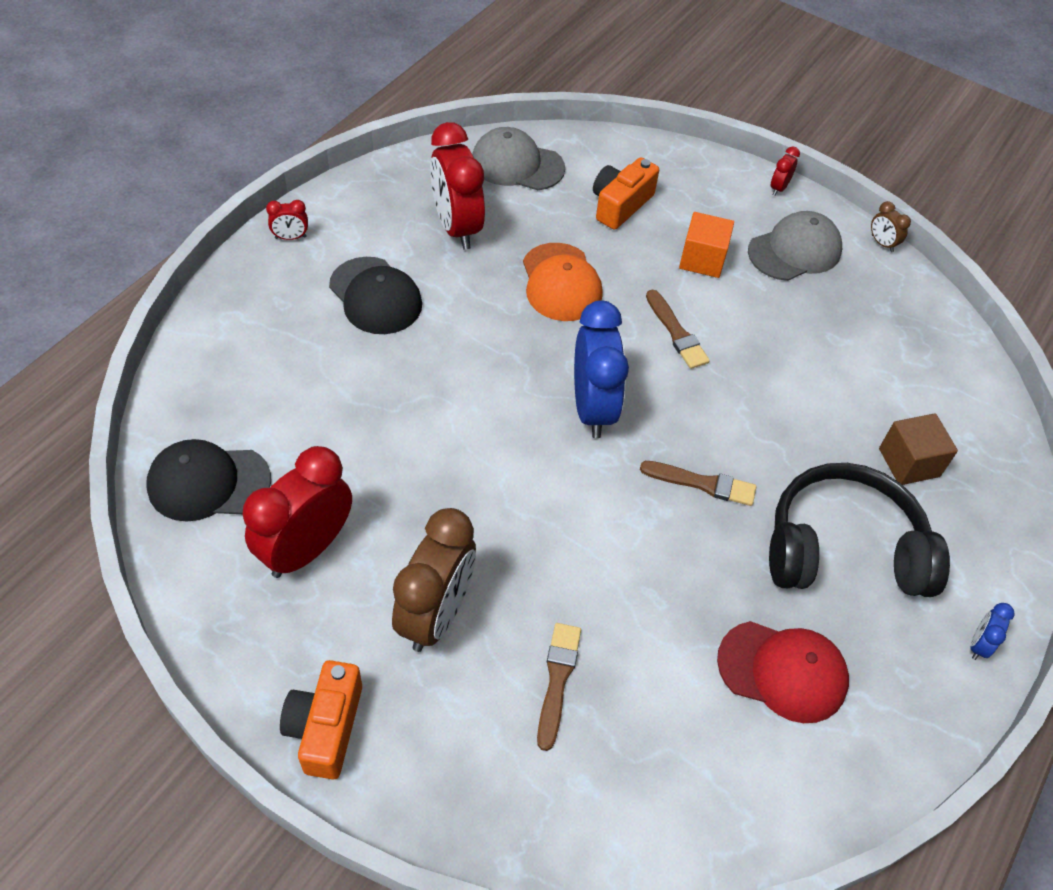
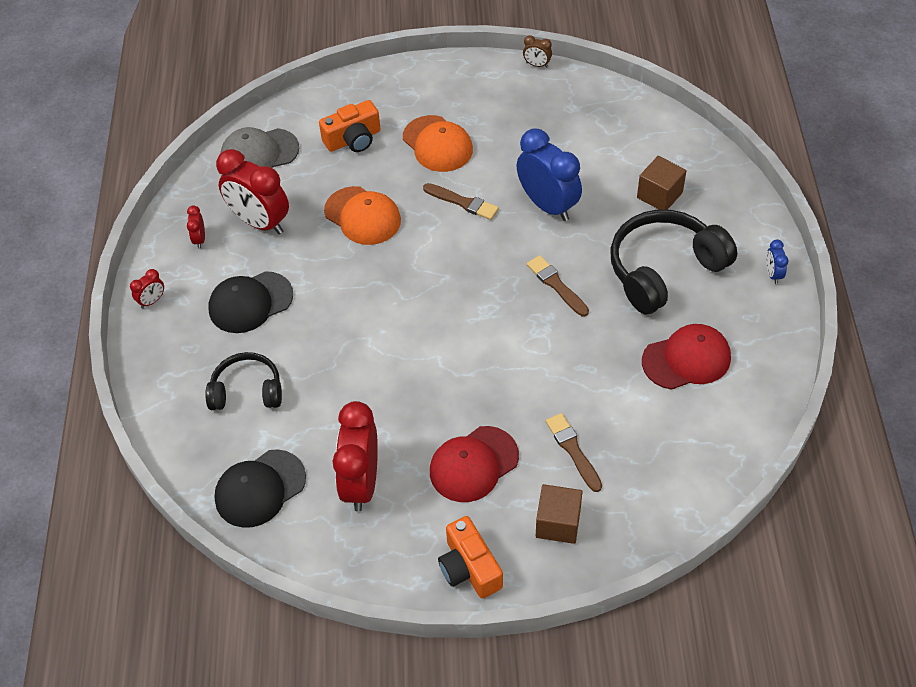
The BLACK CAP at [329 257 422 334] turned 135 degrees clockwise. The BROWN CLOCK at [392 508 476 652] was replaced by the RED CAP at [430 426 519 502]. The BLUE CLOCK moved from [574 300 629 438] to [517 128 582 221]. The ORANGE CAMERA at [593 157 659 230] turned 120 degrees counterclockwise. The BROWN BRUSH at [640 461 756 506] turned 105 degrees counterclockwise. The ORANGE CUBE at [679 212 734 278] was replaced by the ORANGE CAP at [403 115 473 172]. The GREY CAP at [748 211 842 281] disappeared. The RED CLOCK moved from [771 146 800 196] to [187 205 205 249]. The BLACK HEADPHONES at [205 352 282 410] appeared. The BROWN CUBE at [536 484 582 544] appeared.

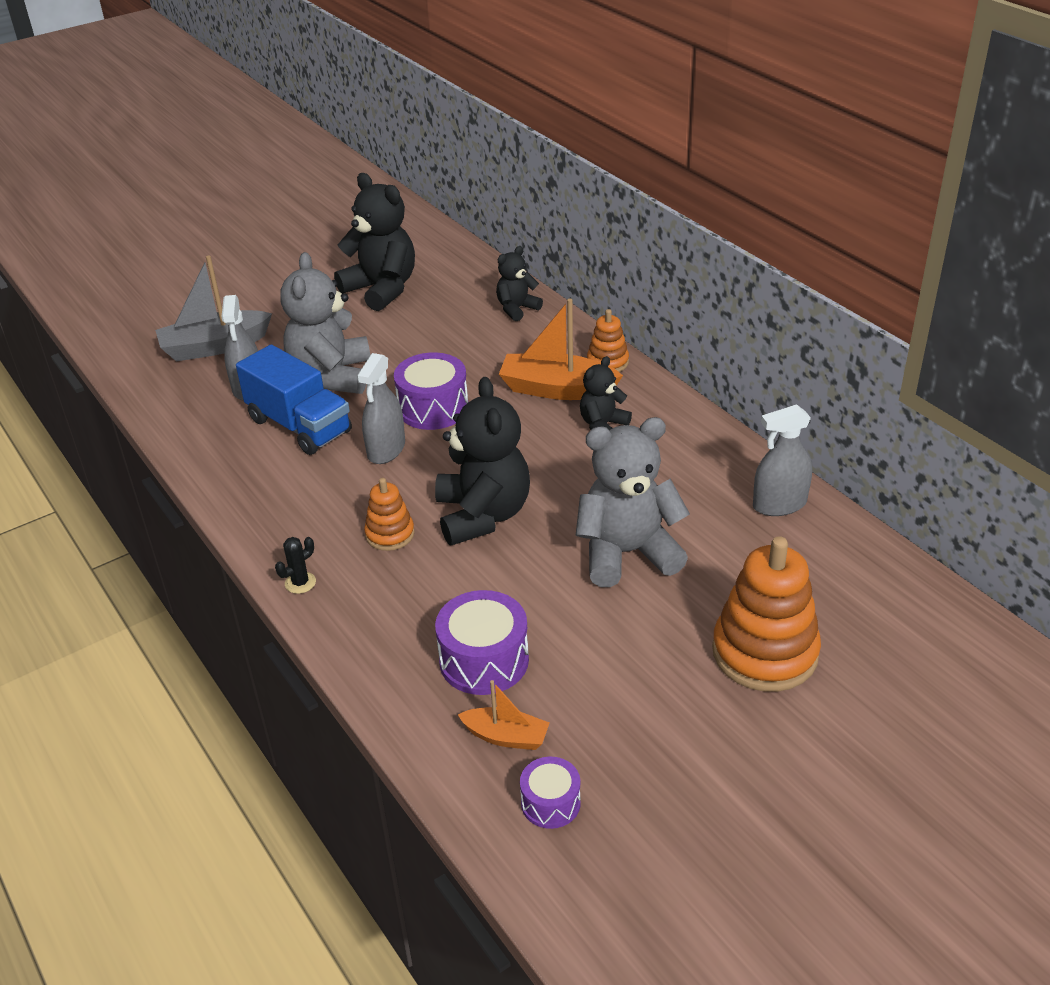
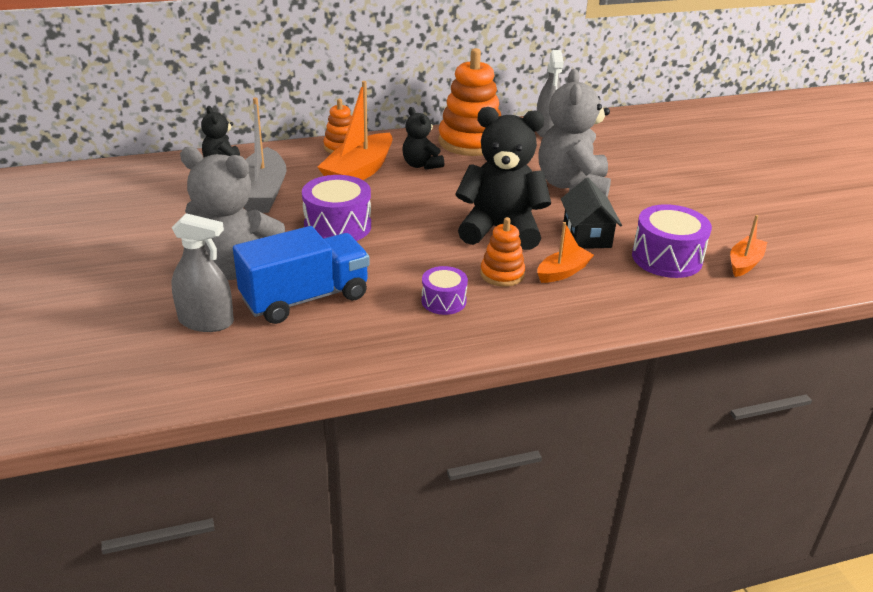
The GREY BOAT moved from [155 256 272 361] to [244 97 287 213]. The BLACK CACTUS at [275 537 316 594] disappeared. The BLACK TEDDY BEAR at [334 173 415 311] disappeared. The GREY SPRAY BOTTLE at [357 353 405 464] disappeared. The PURPLE DRUM moved from [520 757 581 829] to [422 266 468 315]. The ORANGE STACKING TOY moved from [712 536 821 692] to [438 48 501 156]. The ORANGE BOAT at [537 222 594 283] appeared. The BLACK HOUSE at [561 178 622 249] appeared.

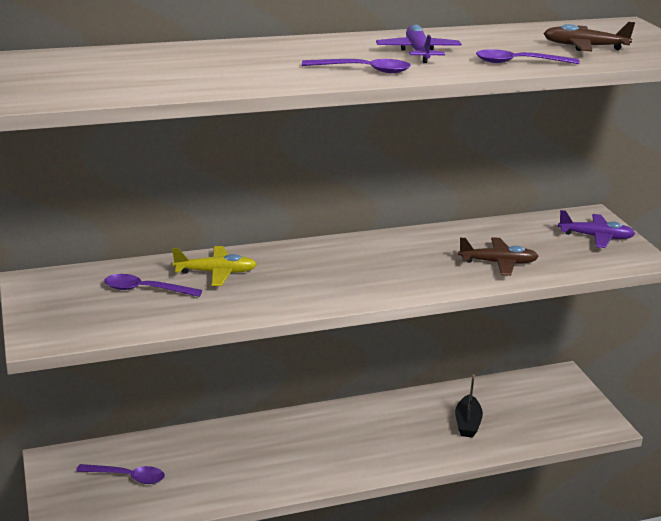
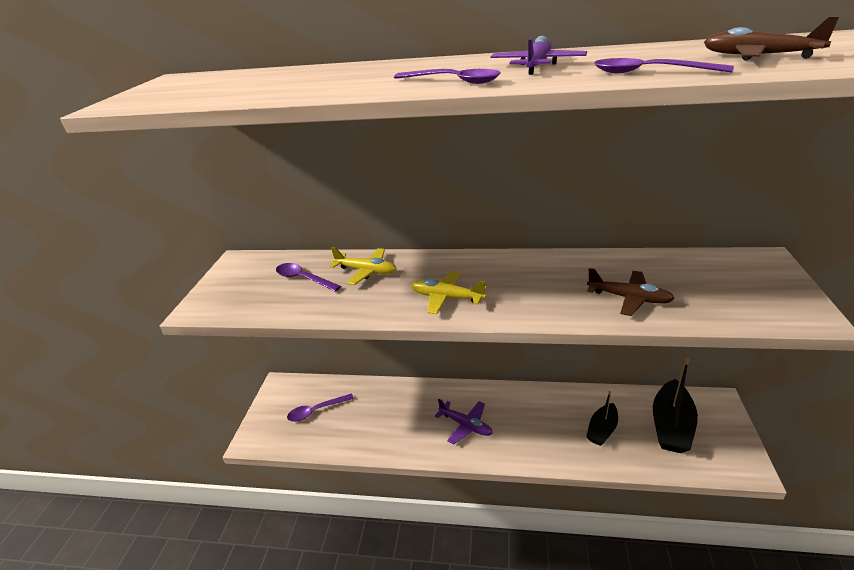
The PURPLE SPOON at [77 464 165 484] turned 120 degrees clockwise. The PURPLE PLANE moved from [558 210 636 248] to [435 399 493 444]. The YELLOW PLANE at [411 271 487 314] appeared. The BLACK BOAT at [653 358 698 453] appeared.

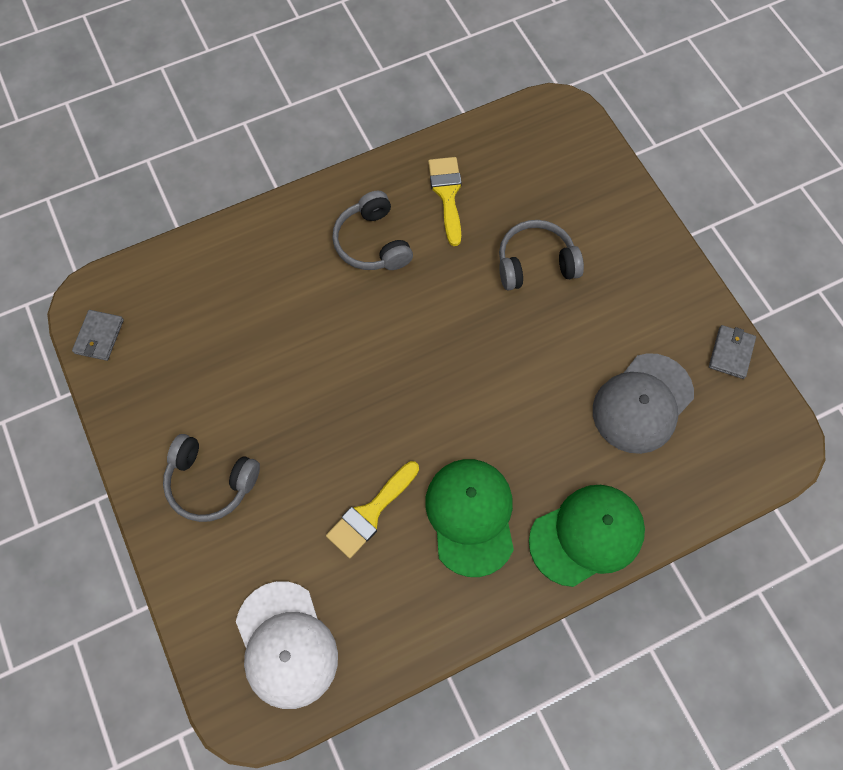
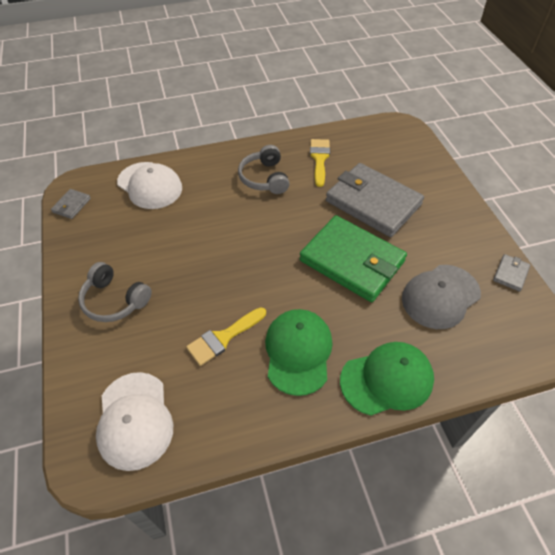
The GREY HEADPHONES at [499 220 584 291] was replaced by the GREY WALLET at [326 163 424 237]. The WHITE CAP at [117 162 182 209] appeared. The GREEN WALLET at [299 215 407 302] appeared.

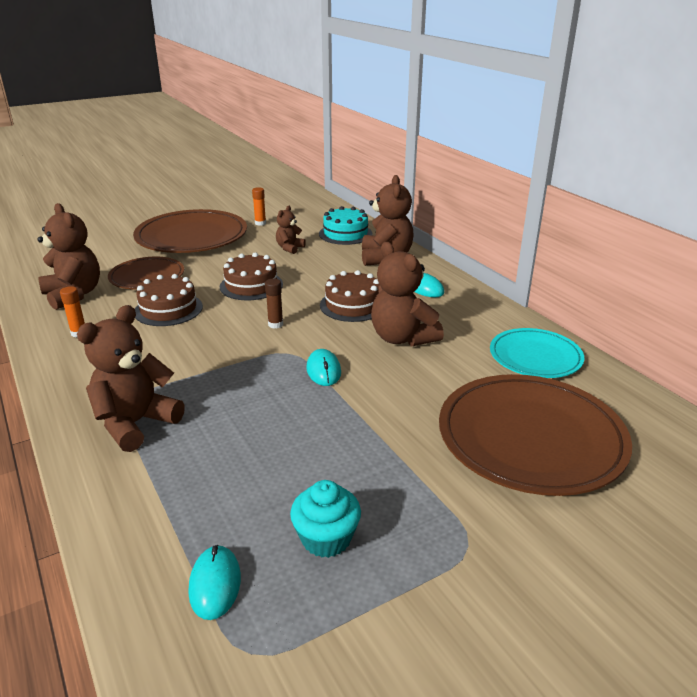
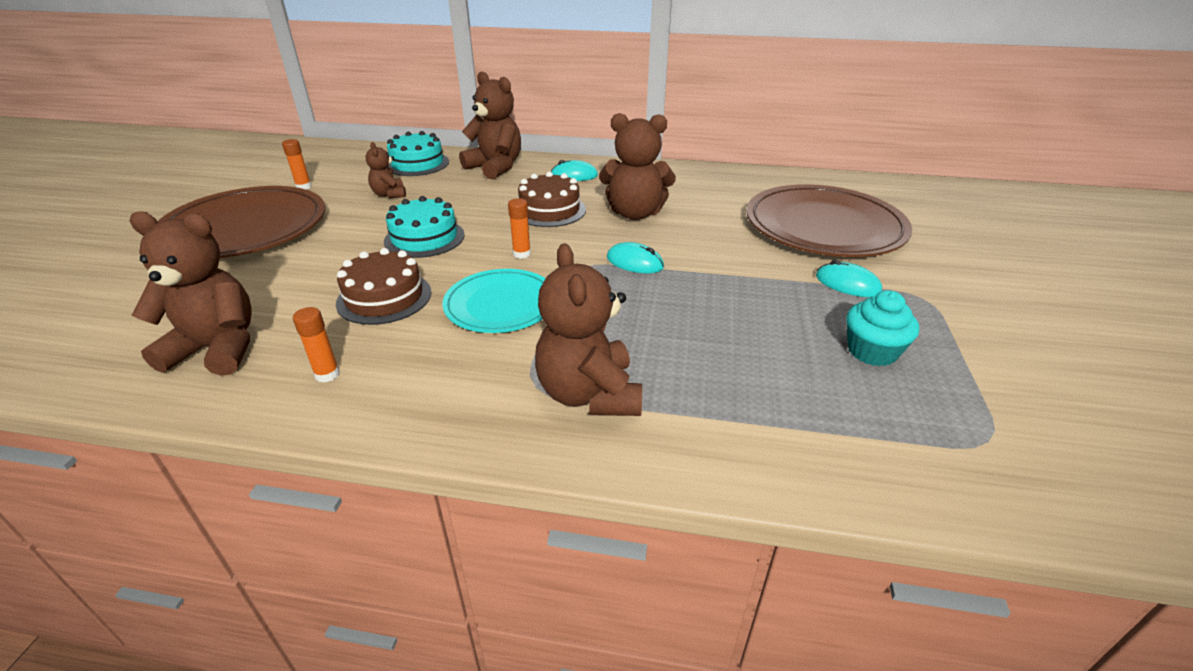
The BROWN PLATE at [108 257 184 290] disappeared. The TURQUOISE MOUSE moved from [188 545 241 620] to [816 260 882 297]. The BROWN CAKE at [220 252 283 300] became the TURQUOISE CAKE at [384 196 465 258]. The BROWN GLUE STICK at [265 279 283 329] became the ORANGE GLUE STICK at [508 198 531 259]. The TURQUOISE PLATE moved from [490 328 584 378] to [442 269 546 333].

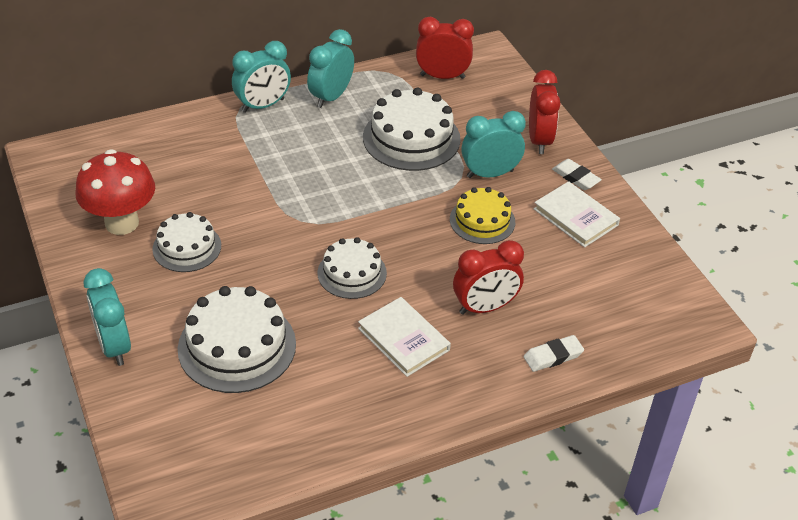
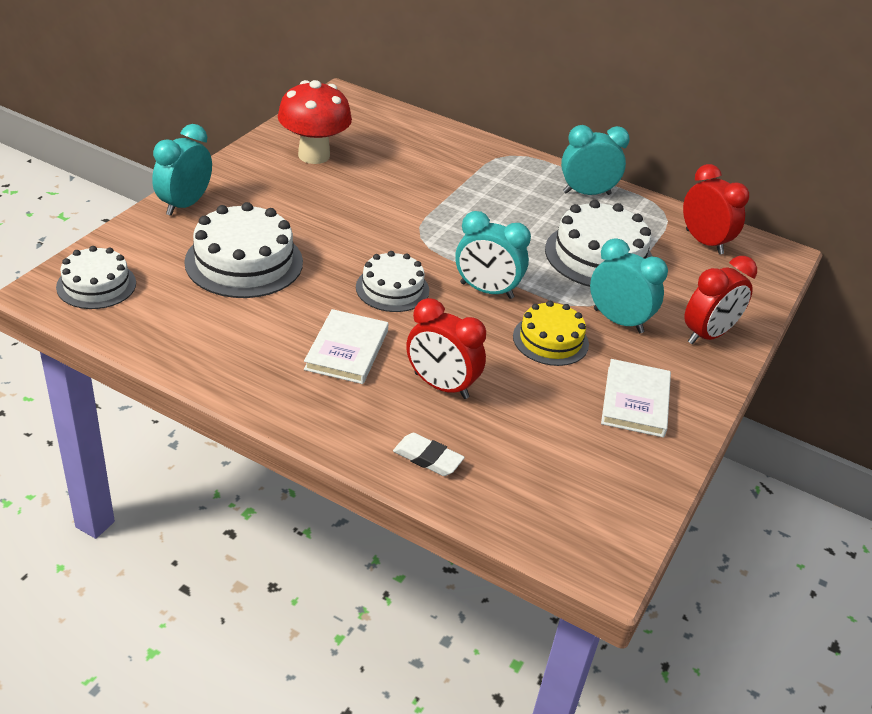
The WHITE CAKE moved from [152 212 221 272] to [56 246 136 309]. The TURQUOISE CLOCK moved from [232 41 291 113] to [455 211 531 299]. The WHITE ERASER at [552 159 602 190] disappeared.

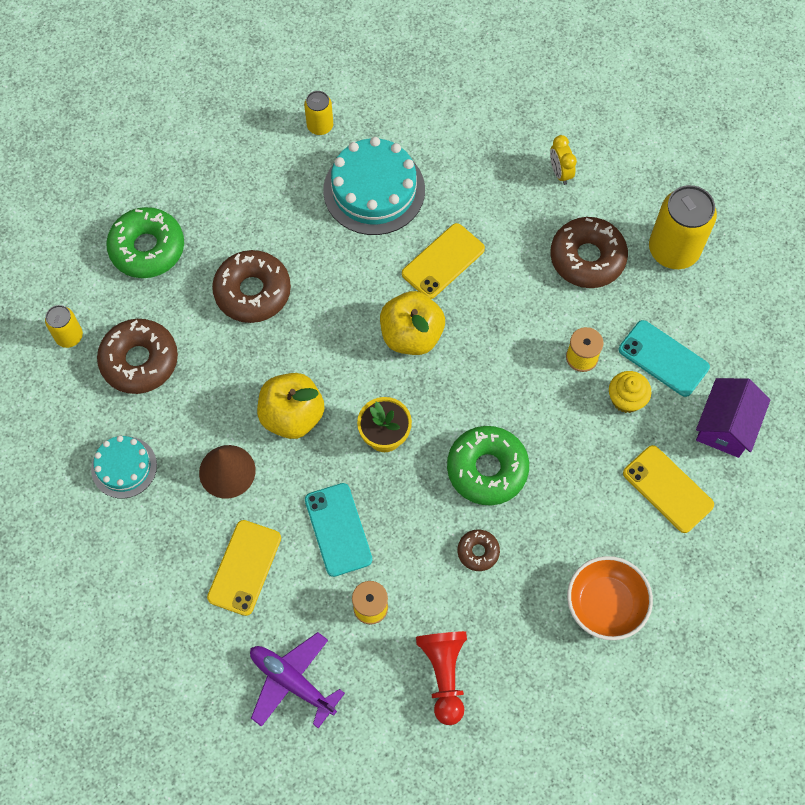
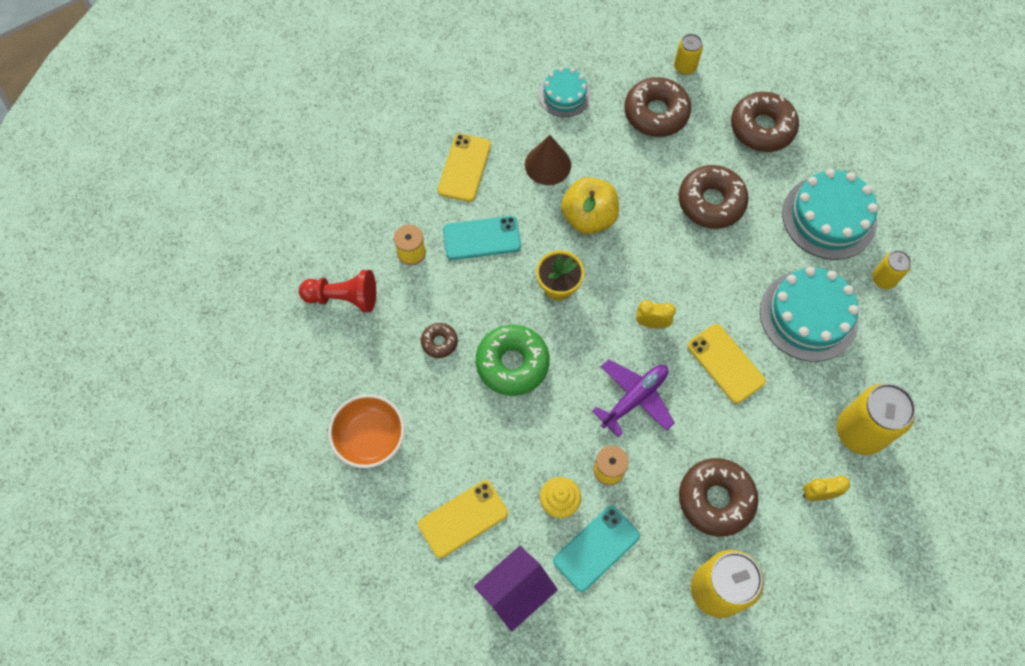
The GREEN DONUT at [106 207 184 278] became the BROWN DONUT at [731 92 799 152]. The YELLOW PHONE at [207 520 281 616] turned 75 degrees clockwise. The PURPLE PLANE moved from [250 632 345 728] to [592 359 675 437]. The YELLOW APPLE at [380 291 445 355] was replaced by the YELLOW CLOCK at [636 300 676 329]. The PURPLE HOUSE at [696 378 770 458] turned 75 degrees counterclockwise. The TURQUOISE CAKE at [782 169 878 260] appeared. The YELLOW CAN at [837 384 916 455] appeared.

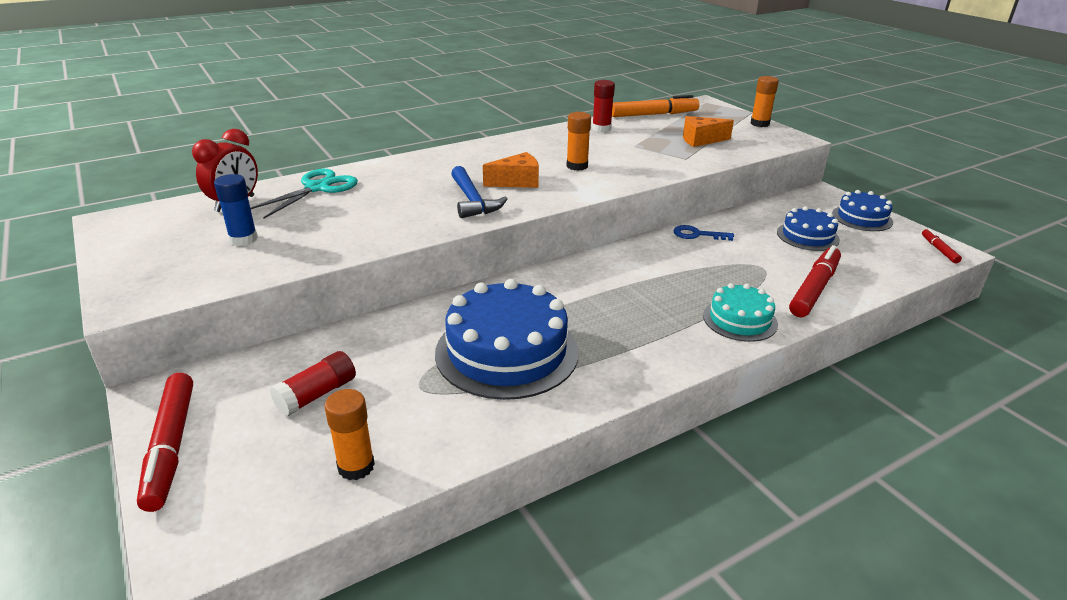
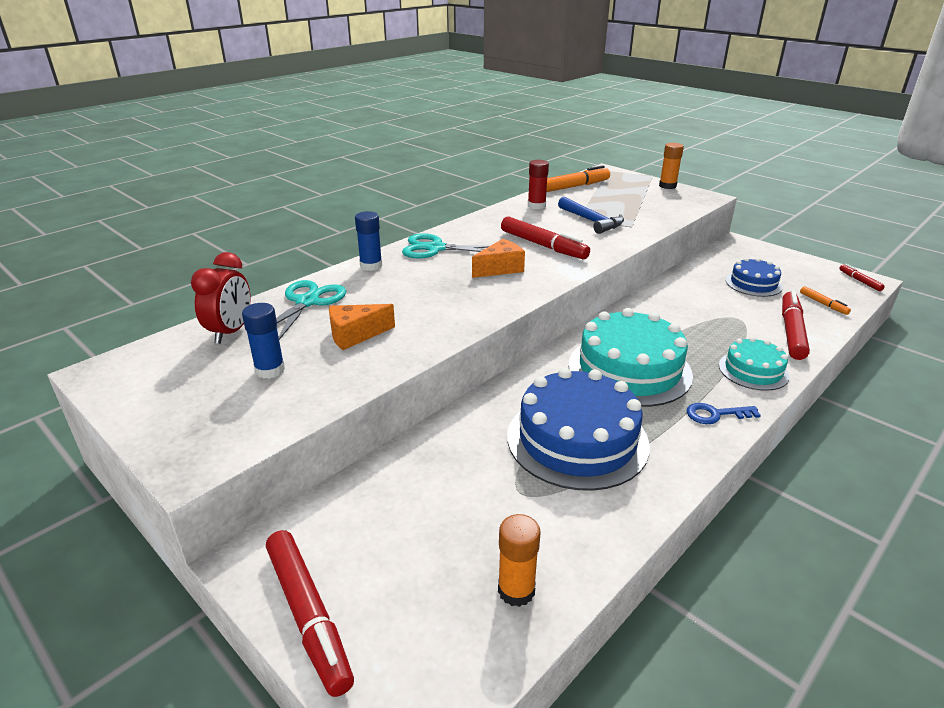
The RED GLUE STICK at [270 351 356 416] disappeared. The BLUE HAMMER moved from [451 166 508 218] to [558 197 624 234]. The ORANGE GLUE STICK at [566 112 591 171] was replaced by the RED MARKER at [501 217 590 259]. The BLUE KEY moved from [673 225 734 241] to [687 403 761 424]. The ORANGE CHEESE moved from [683 116 734 147] to [329 304 395 350]. The BLUE CAKE at [832 190 893 231] disappeared. The BLUE GLUE STICK at [355 211 382 271] appeared. The TURQUOISE SCISSORS at [402 233 491 259] appeared. The TURQUOISE CAKE at [569 308 693 407] appeared. The ORANGE MARKER at [800 286 851 315] appeared.

